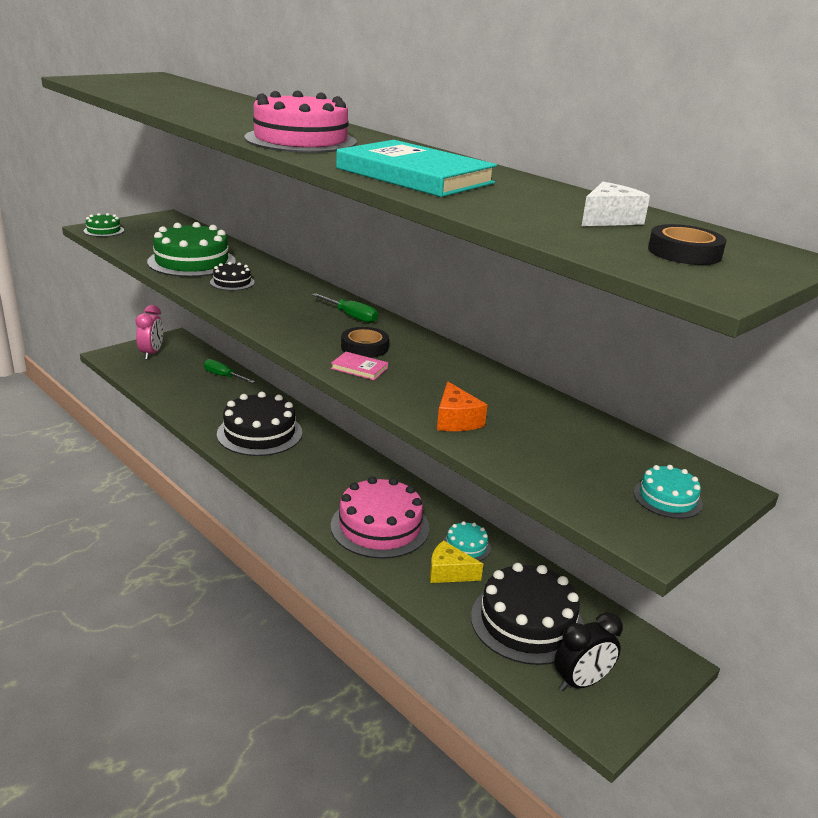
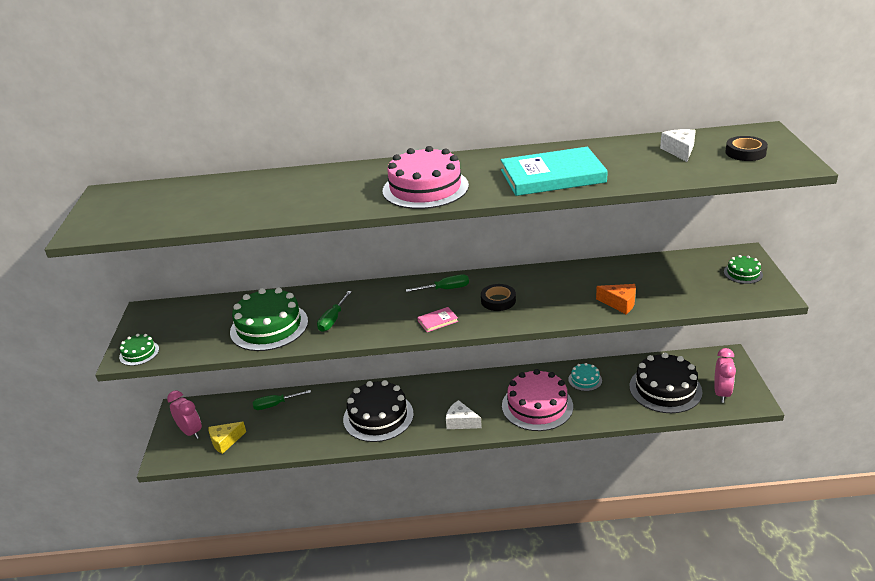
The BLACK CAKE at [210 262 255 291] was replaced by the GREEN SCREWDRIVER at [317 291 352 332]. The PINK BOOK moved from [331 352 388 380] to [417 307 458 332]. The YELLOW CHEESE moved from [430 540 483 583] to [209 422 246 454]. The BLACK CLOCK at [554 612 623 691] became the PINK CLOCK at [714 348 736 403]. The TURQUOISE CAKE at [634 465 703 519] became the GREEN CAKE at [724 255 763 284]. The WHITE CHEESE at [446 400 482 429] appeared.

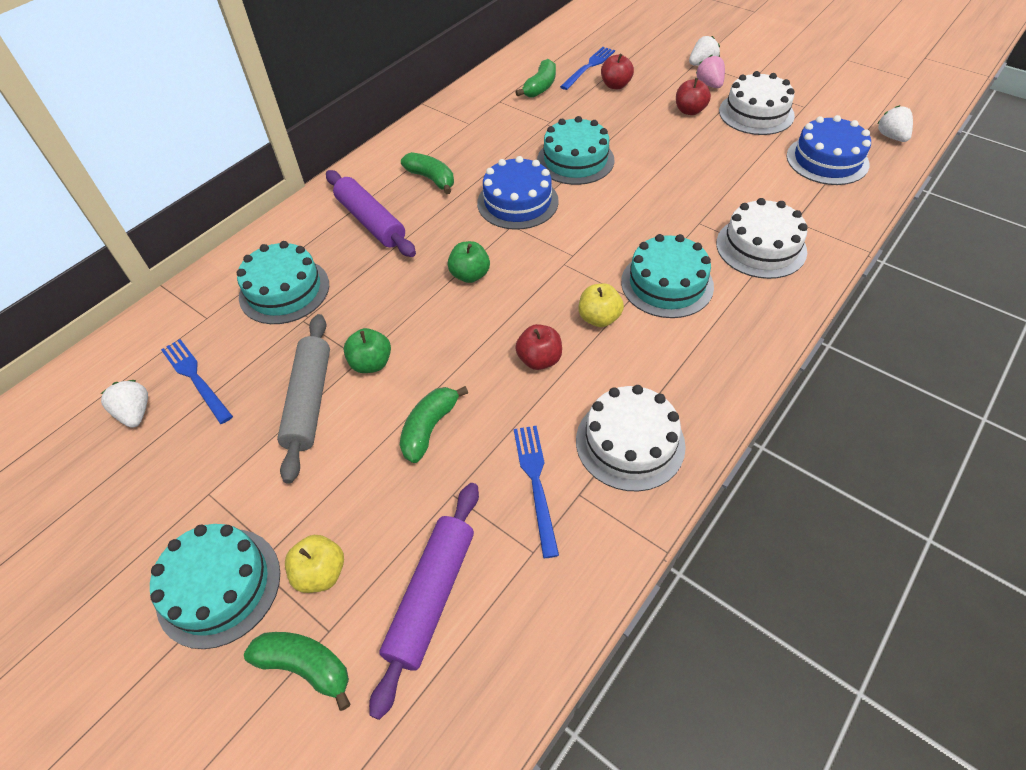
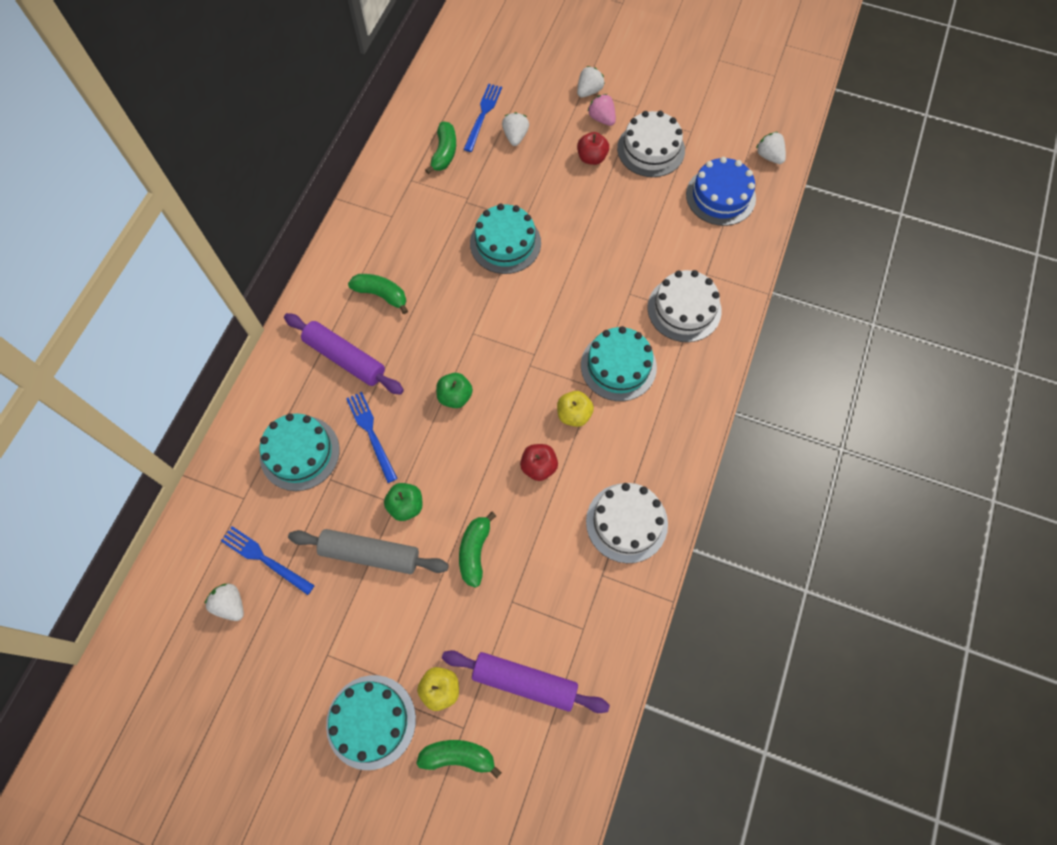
The GREY ROLLING PIN at [277 314 330 484] turned 60 degrees counterclockwise. The PURPLE ROLLING PIN at [369 483 479 720] turned 75 degrees counterclockwise. The BLUE CAKE at [477 156 559 230] disappeared. The BLUE FORK moved from [514 426 559 558] to [346 392 398 483]. The RED APPLE at [601 53 634 89] was replaced by the WHITE STRAWBERRY at [502 112 529 146].

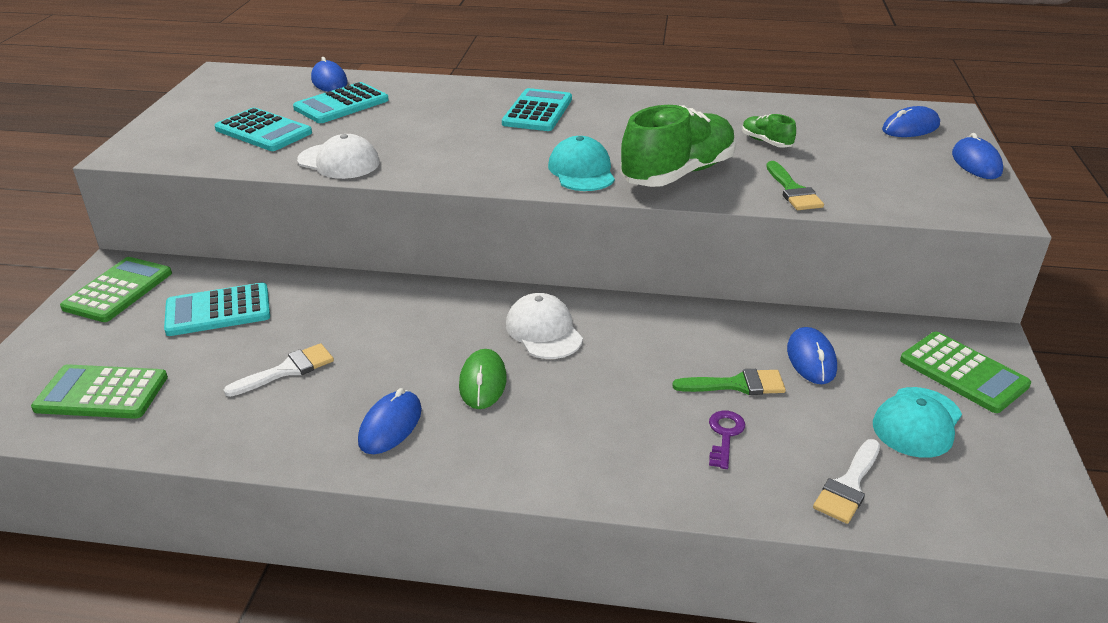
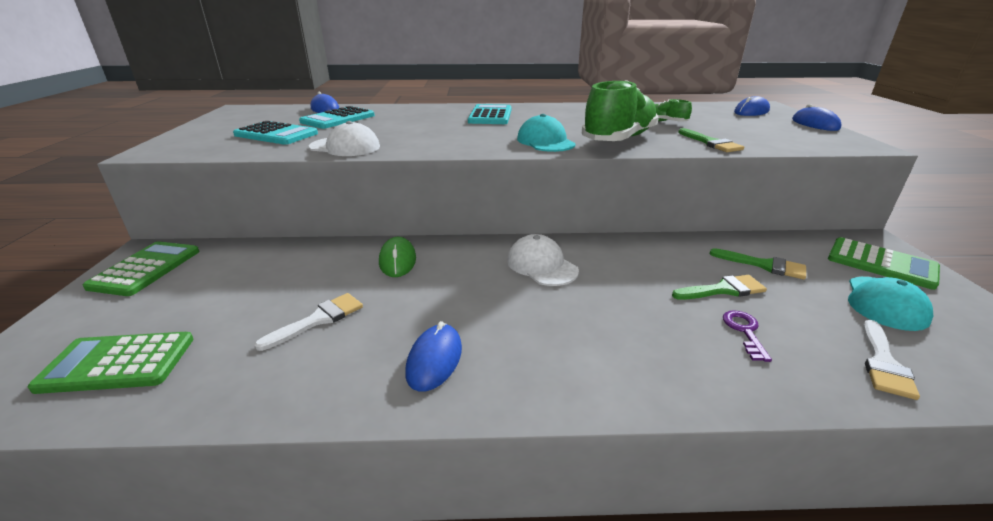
The TURQUOISE CALCULATOR at [164 283 270 336] disappeared. The GREEN MOUSE moved from [459 349 507 409] to [379 237 416 277]. The BLUE MOUSE at [787 327 837 384] was replaced by the GREEN BRUSH at [709 248 806 280].

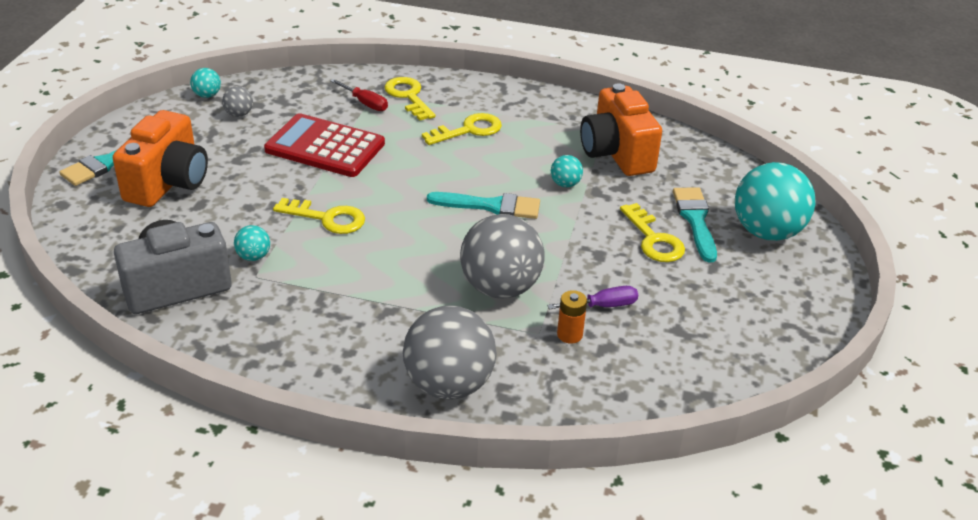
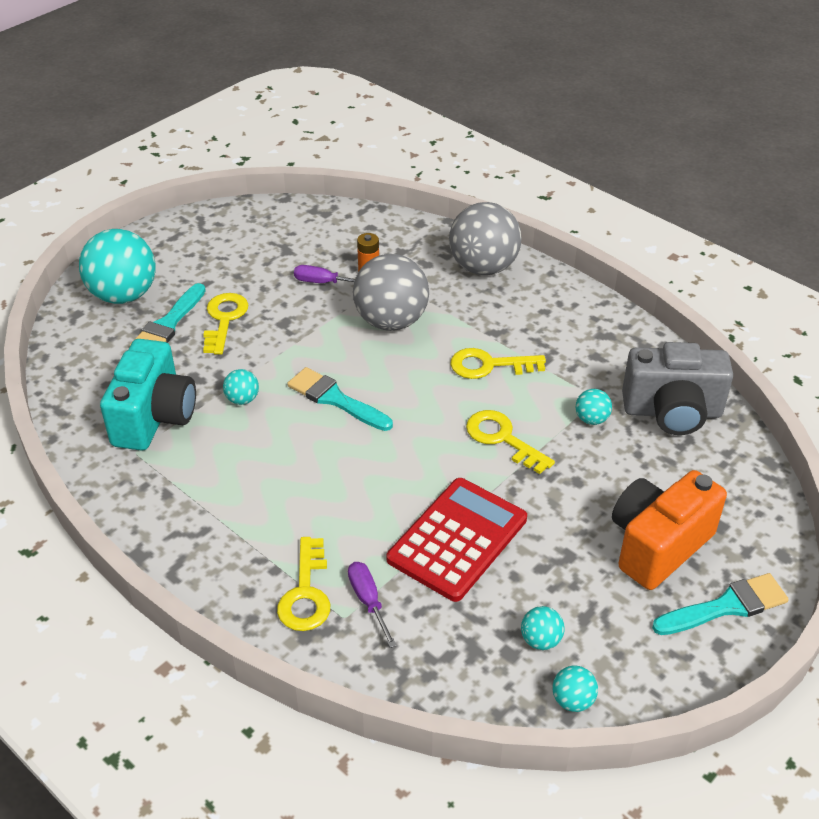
The GREY BALL at [222 86 253 117] became the TURQUOISE BALL at [521 606 565 650]. The RED CALCULATOR at [264 113 385 177] turned 105 degrees counterclockwise. The RED SCREWDRIVER at [330 79 388 111] became the PURPLE SCREWDRIVER at [348 562 397 648]. The YELLOW KEY moved from [422 113 502 145] to [450 348 546 379]. The ORANGE CAMERA at [580 83 662 176] became the TURQUOISE CAMERA at [100 339 196 451].

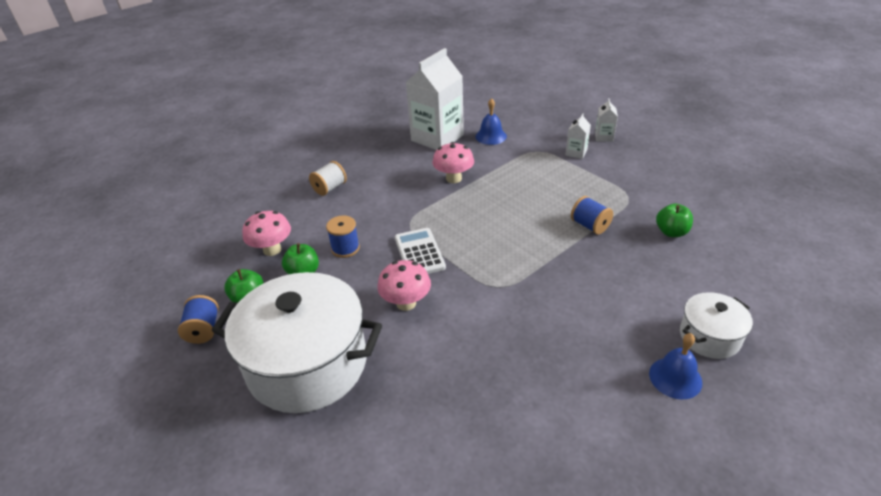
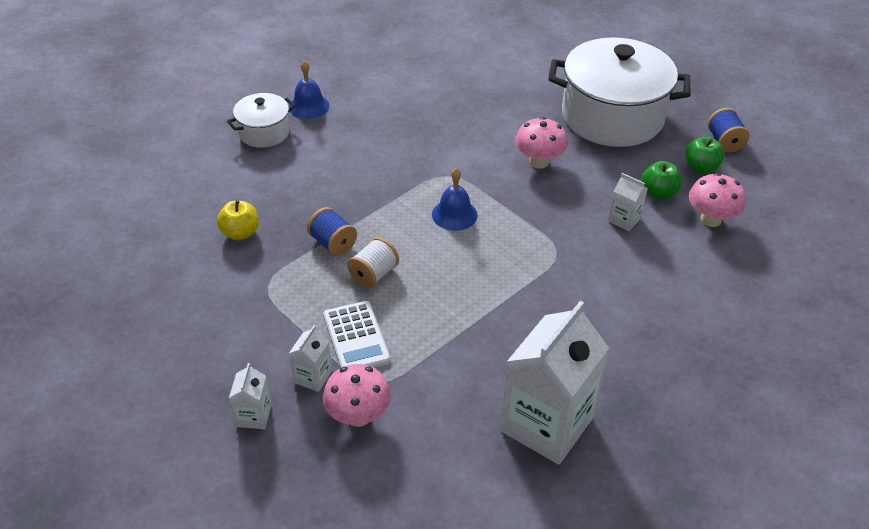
The WHITE SPOOL moved from [309 161 347 196] to [347 237 399 288]. The BLUE SPOOL at [326 216 360 258] was replaced by the WHITE CARTON at [608 173 648 231]. The WHITE CALCULATOR moved from [395 228 446 274] to [323 301 390 368]. The PINK MUSHROOM moved from [432 142 474 183] to [323 364 391 427]. The BLUE BELL moved from [475 98 507 145] to [432 168 478 231]. The GREEN APPLE at [656 203 693 237] became the YELLOW APPLE at [217 200 259 240].

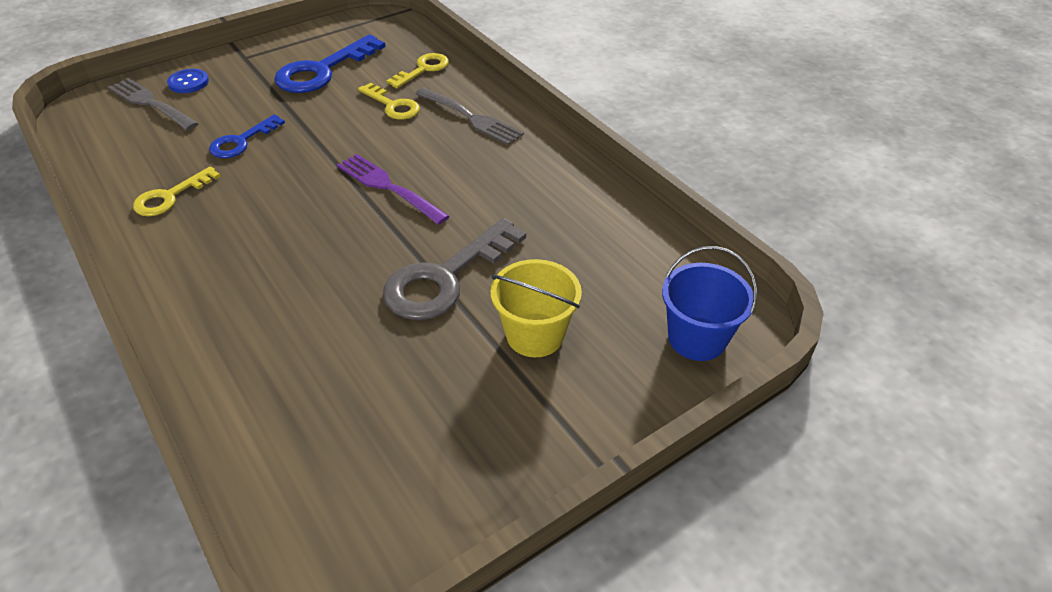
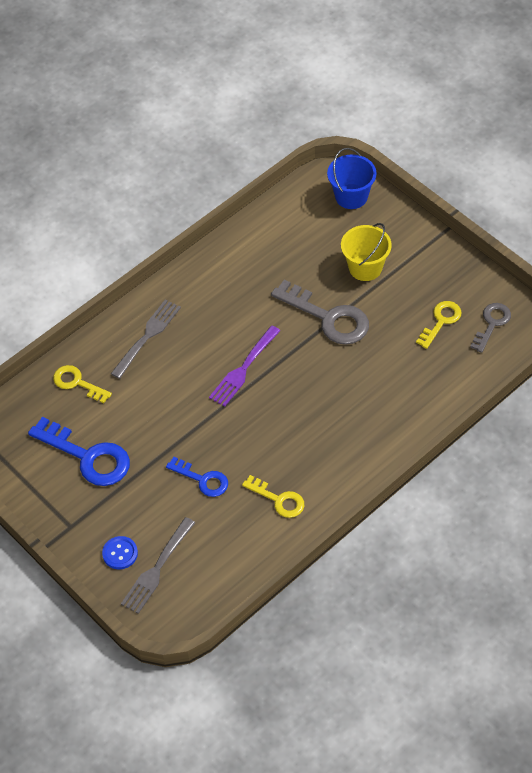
The YELLOW KEY moved from [358 83 420 120] to [416 301 462 349]. The GREY KEY at [470 303 511 353] appeared.

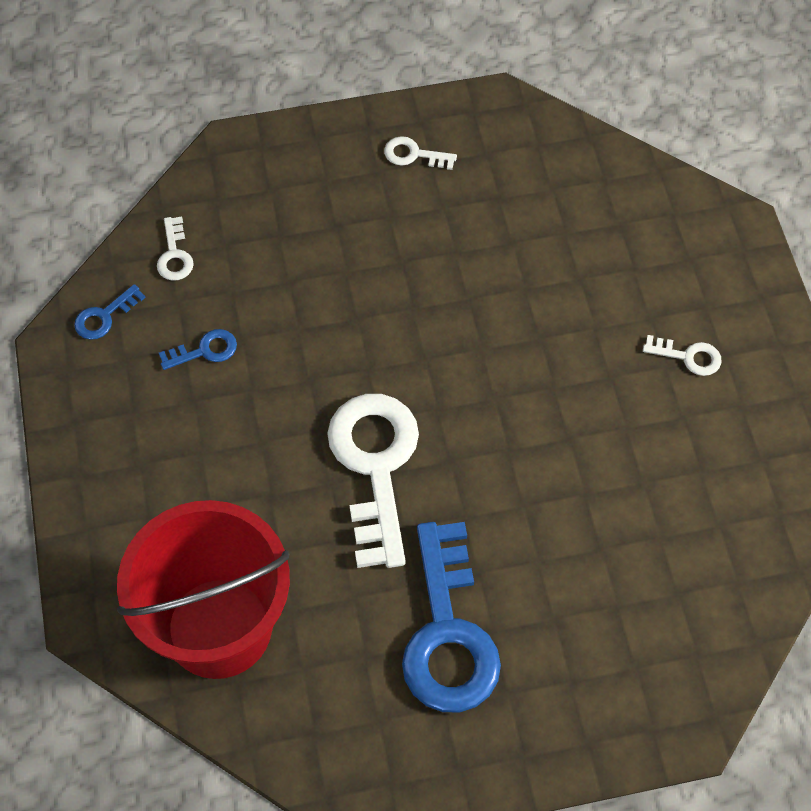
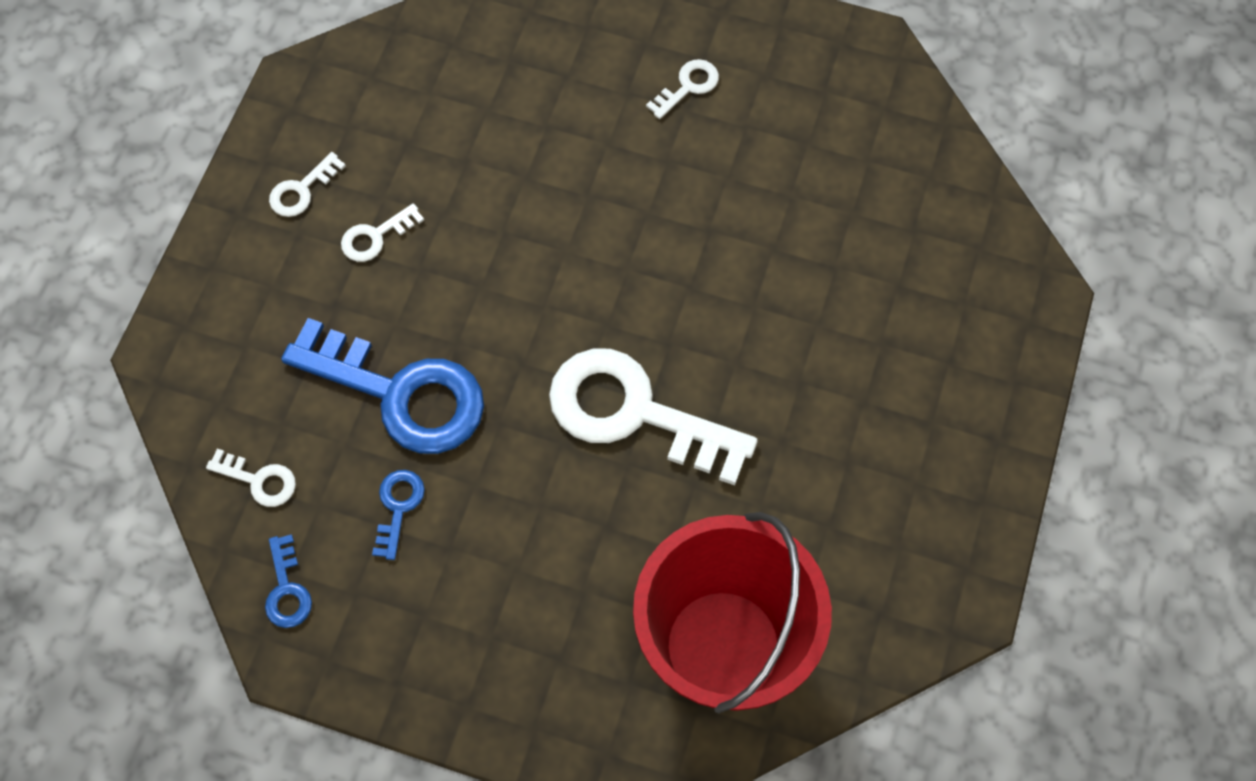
The BLUE KEY moved from [402 522 501 712] to [281 318 484 454]. The WHITE KEY at [341 203 424 262] appeared.

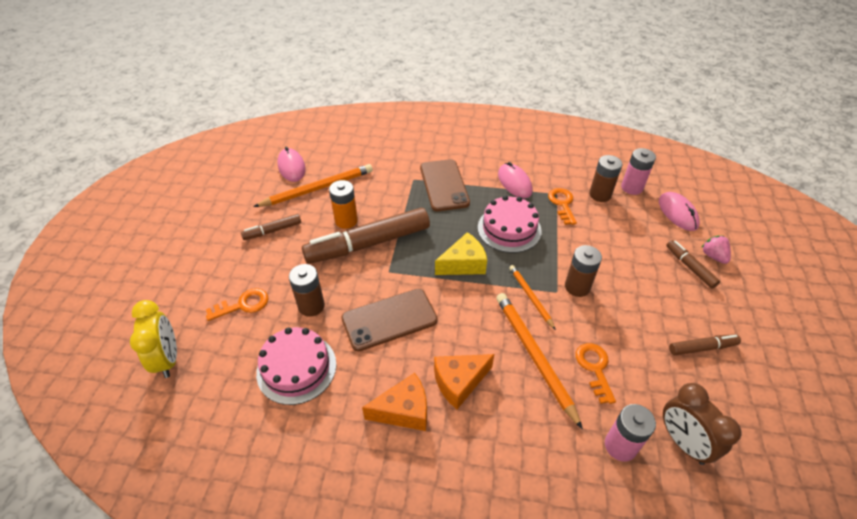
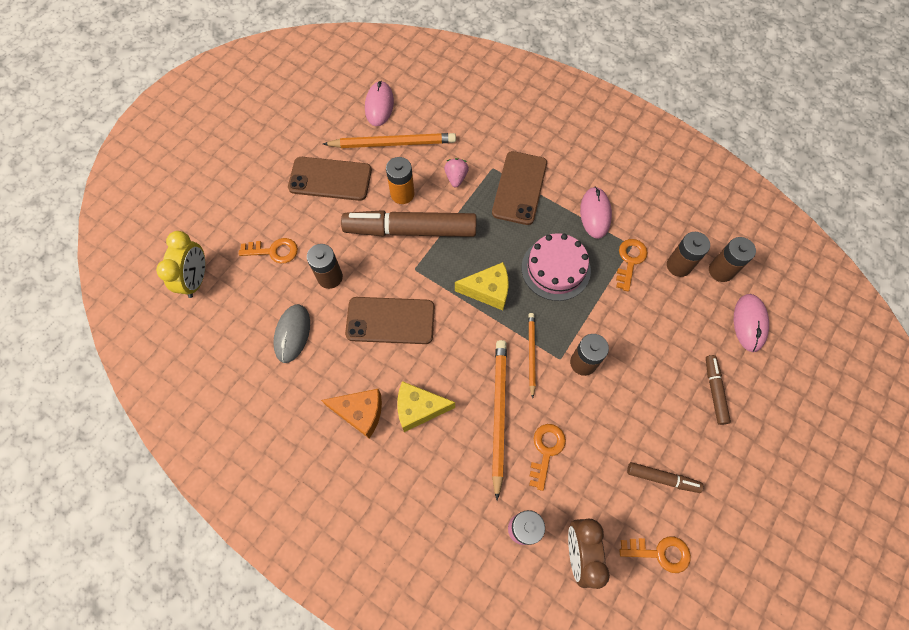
The BROWN MARKER at [241 214 301 240] was replaced by the BROWN PHONE at [288 157 372 201]. The PINK CAKE at [256 327 336 405] was replaced by the GREY MOUSE at [273 304 310 363]. The ORANGE CHEESE at [434 354 494 409] became the YELLOW CHEESE at [397 381 455 432]. The PINK BATTERY at [621 148 656 195] became the BROWN BATTERY at [709 237 756 282]. The PINK STRAWBERRY moved from [701 236 731 264] to [444 158 469 187]. The ORANGE KEY at [620 536 691 573] appeared.

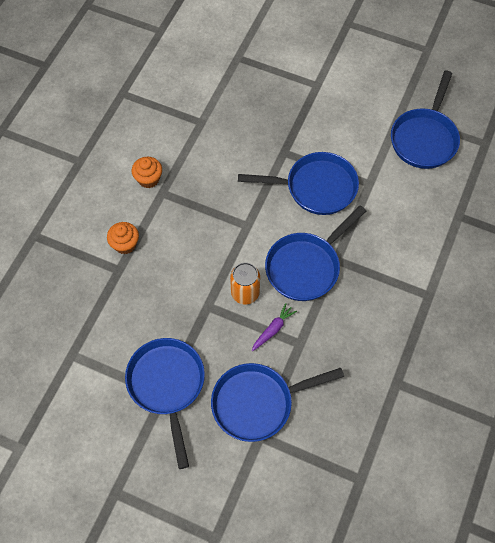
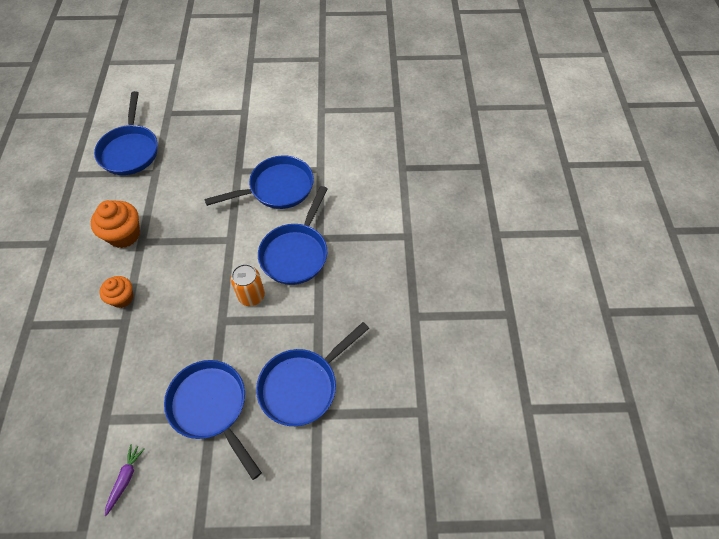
The ORANGE CUPCAKE at [132 157 162 188] changed to 1.55 times the size. The PURPLE CARROT moved from [252 303 297 351] to [105 444 145 516]. The BLUE PAN moved from [391 70 460 169] to [94 91 158 175].

